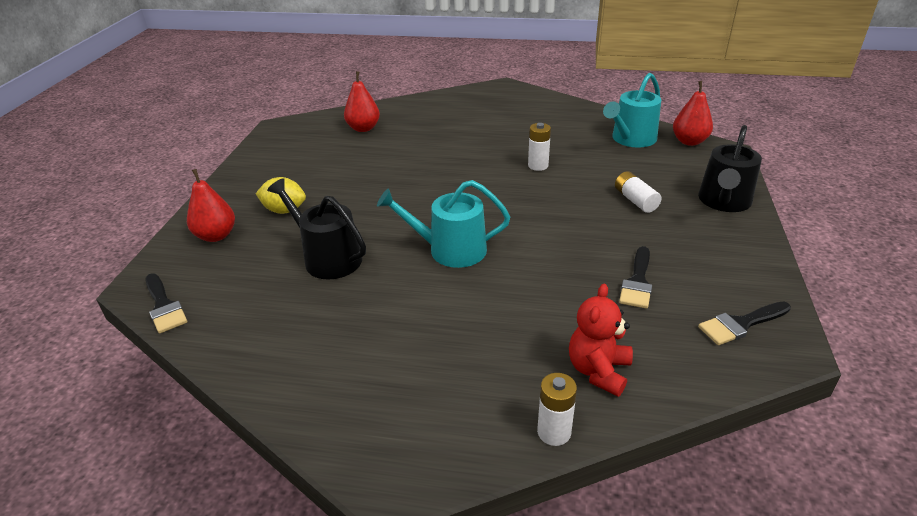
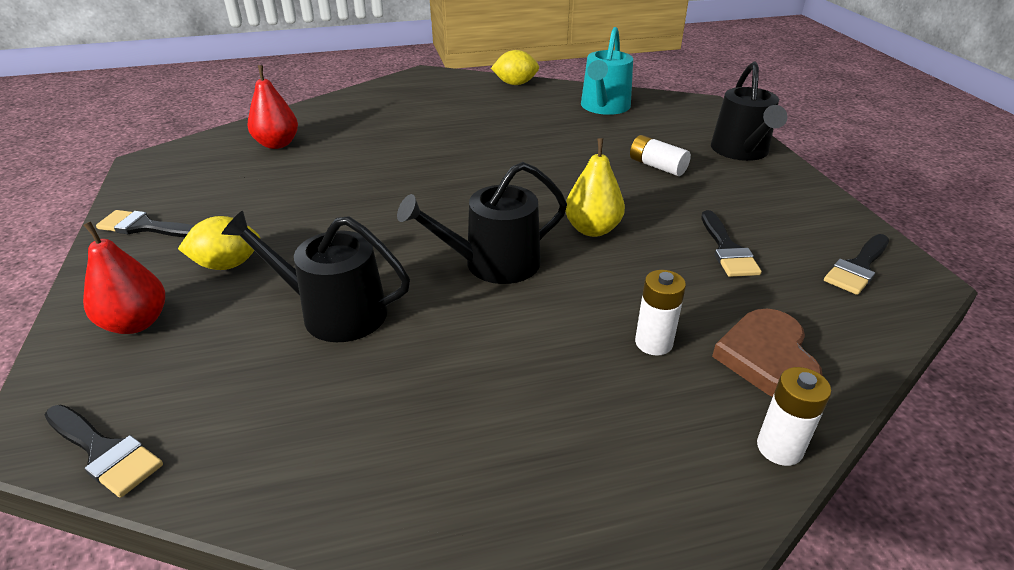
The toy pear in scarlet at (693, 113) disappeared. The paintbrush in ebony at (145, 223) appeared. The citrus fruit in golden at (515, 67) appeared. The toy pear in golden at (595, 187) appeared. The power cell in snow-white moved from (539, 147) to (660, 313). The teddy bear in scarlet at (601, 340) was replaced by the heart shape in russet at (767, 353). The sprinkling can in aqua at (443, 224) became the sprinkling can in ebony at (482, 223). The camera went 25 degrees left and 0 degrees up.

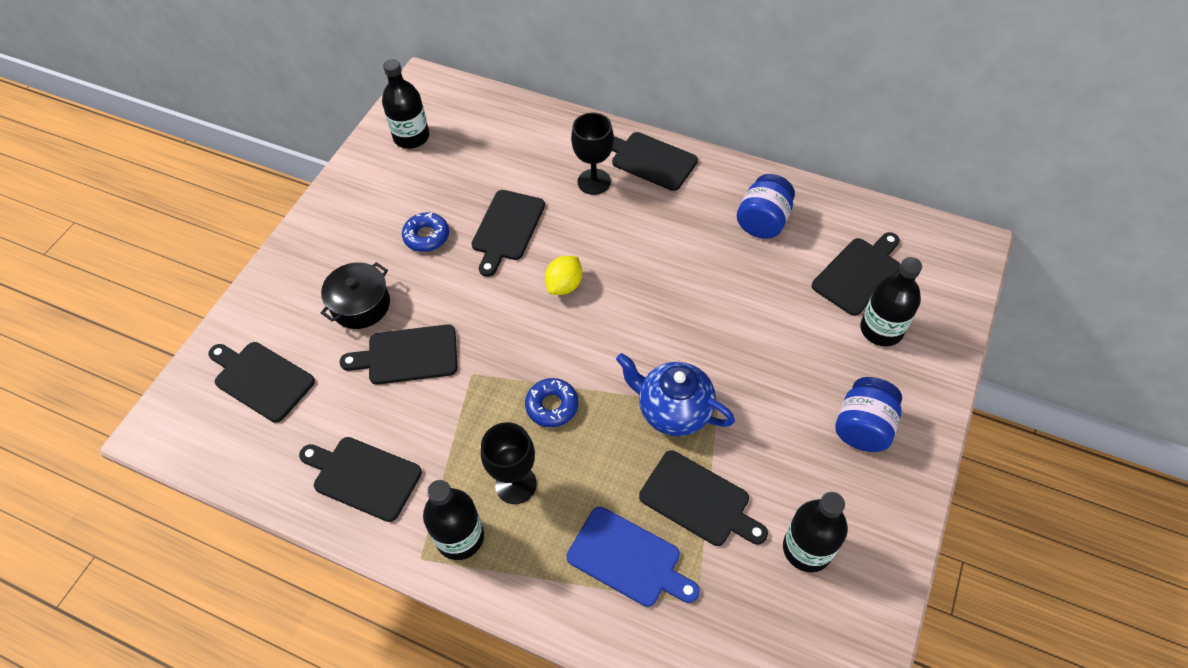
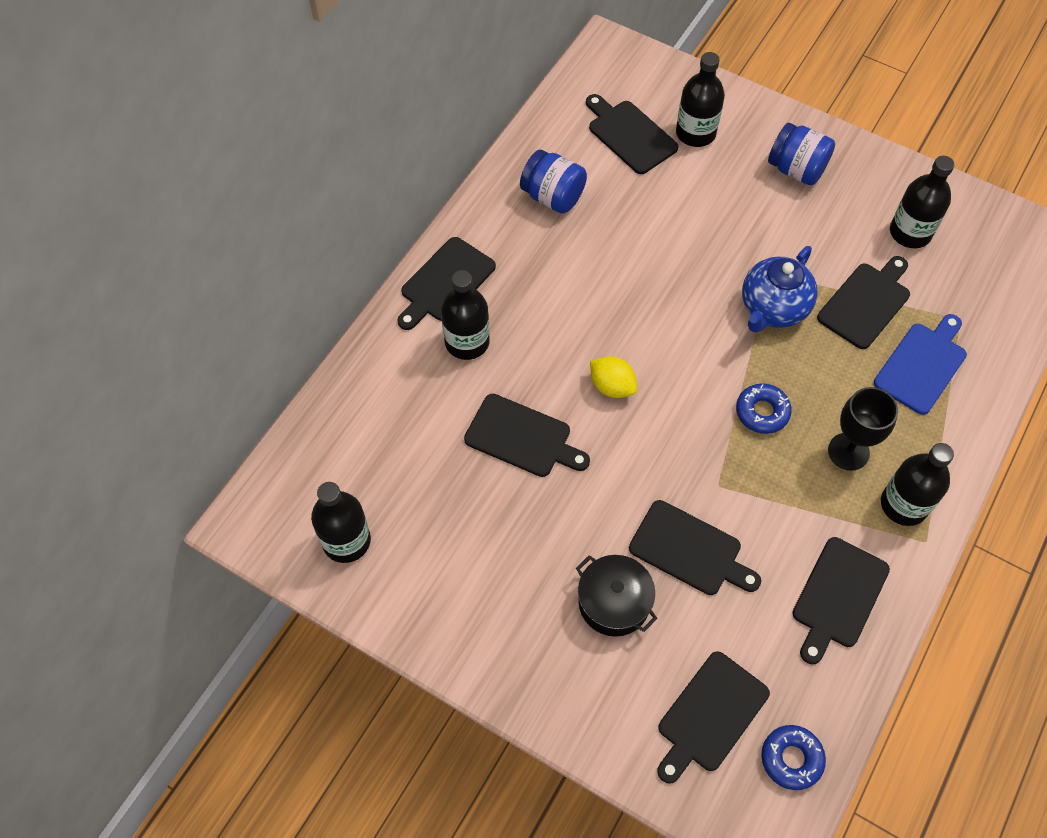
The doughnut in blue moved from (425, 232) to (793, 757). The goblet in ebony at (592, 153) was replaced by the bottle in ebony at (465, 315). The chopping board in ebony at (398, 354) turned 60 degrees counterclockwise. The camera went 85 degrees left and 5 degrees up.

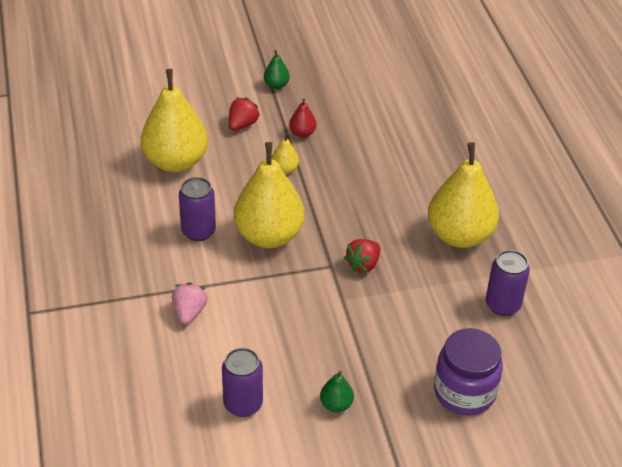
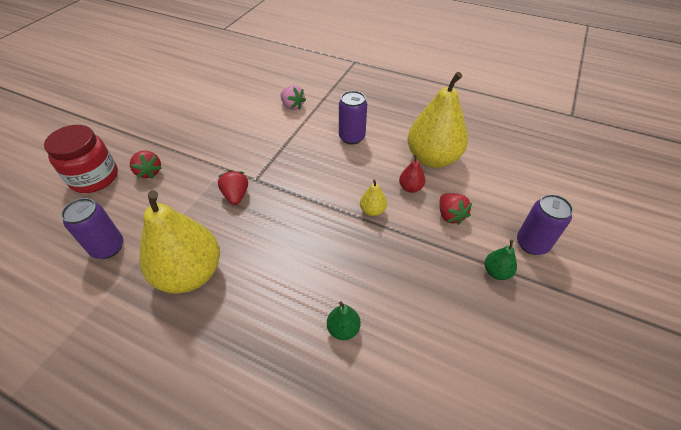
The toy pear in golden at (269, 195) disappeared. The berry in scarlet at (146, 164) appeared. The soda can in purple moved from (242, 382) to (545, 224). The toy pear in scarlet moved from (302, 117) to (412, 173). The toy pear in green moved from (337, 391) to (343, 320). The jam jar in purple at (468, 371) became the jam jar in scarlet at (81, 159). The camera went 130 degrees right and 5 degrees up.

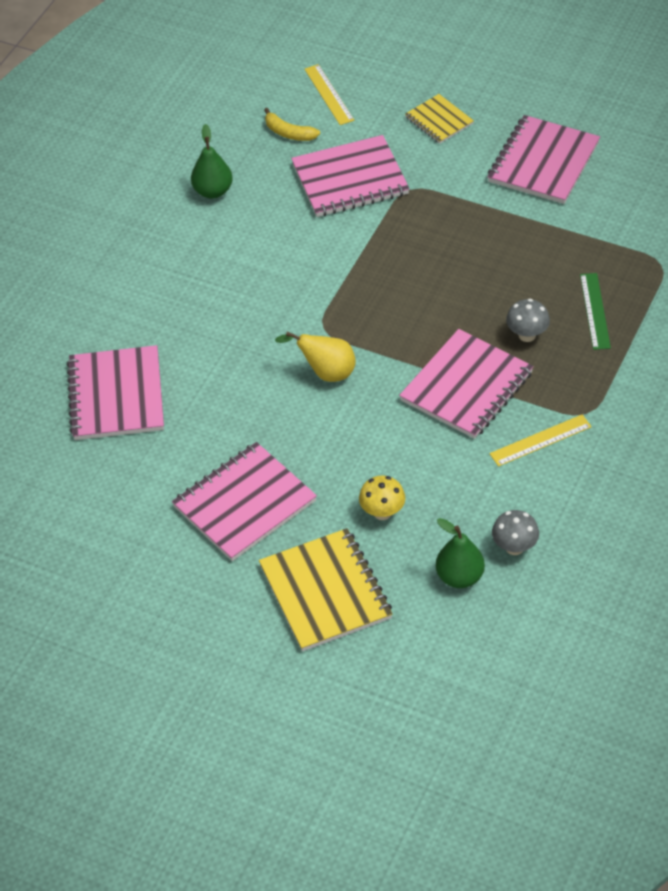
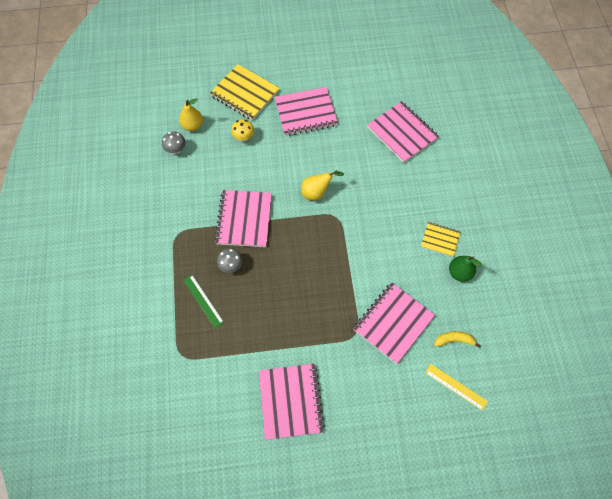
The straightedge in golden at (540, 440) disappeared. The notebook in golden moved from (439, 119) to (440, 239). The toy pear in green at (460, 553) became the toy pear in golden at (191, 114). The notebook in rose-pink at (244, 501) turned 60 degrees clockwise. The camera went 145 degrees right and 15 degrees up.

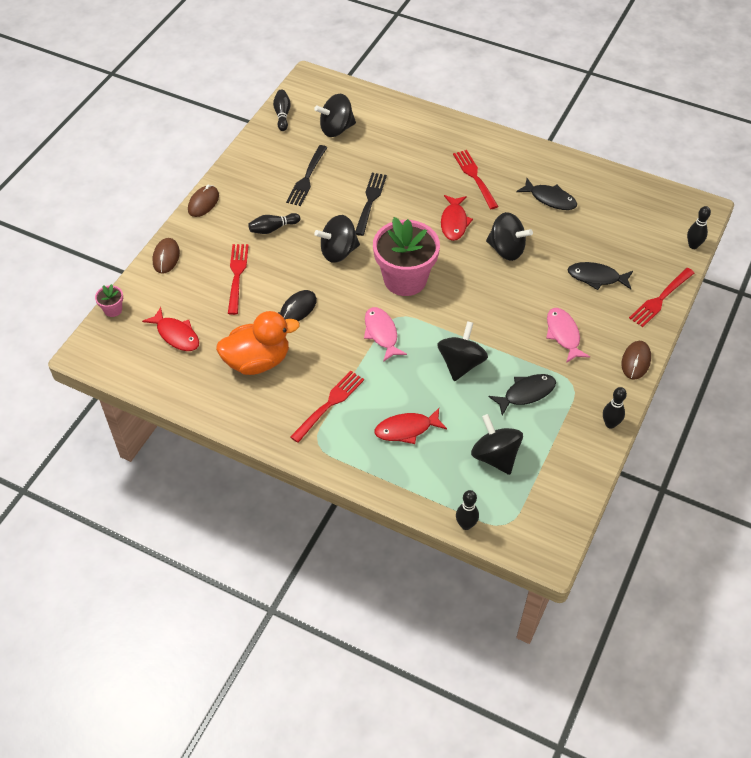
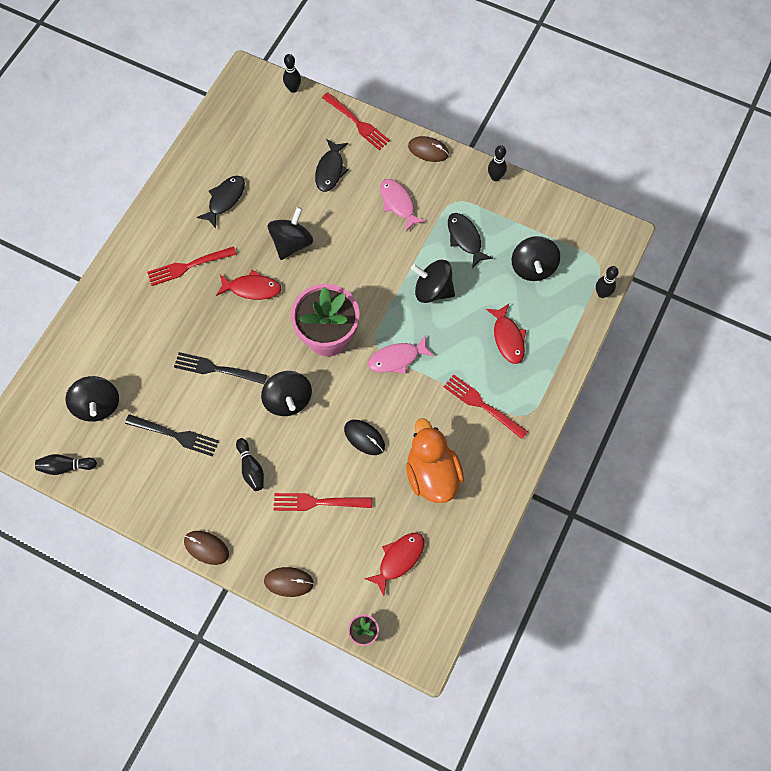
The toy top in ebony at (497, 444) turned 60 degrees counterclockwise. The toy fish in rose-pink at (568, 335) turned 75 degrees clockwise. The camera went 90 degrees left and 15 degrees up.

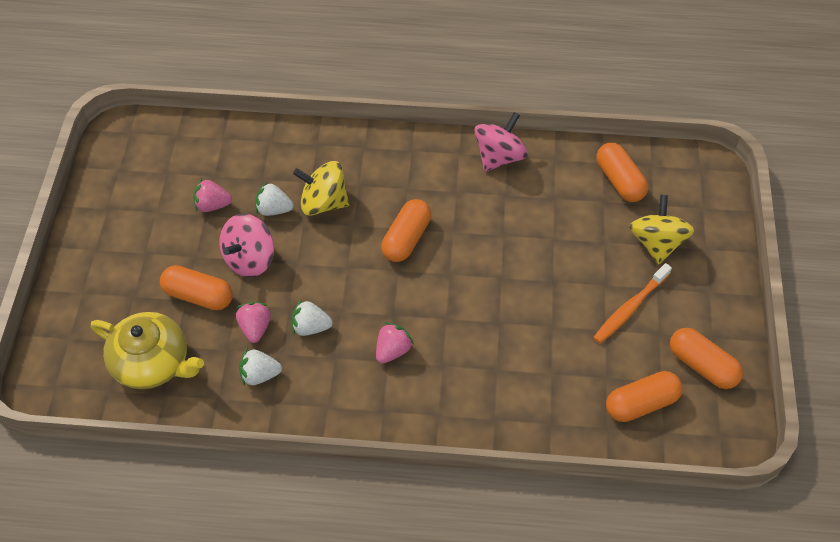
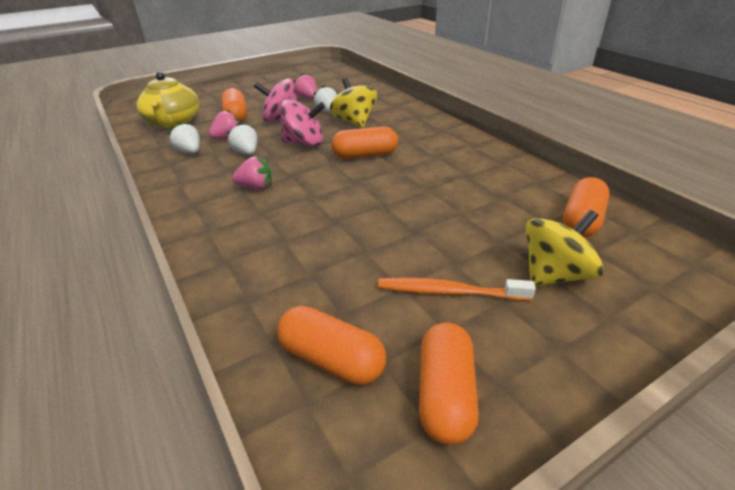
The toy top in rose-pink moved from (501, 142) to (302, 122). The camera went 55 degrees right and 20 degrees down.

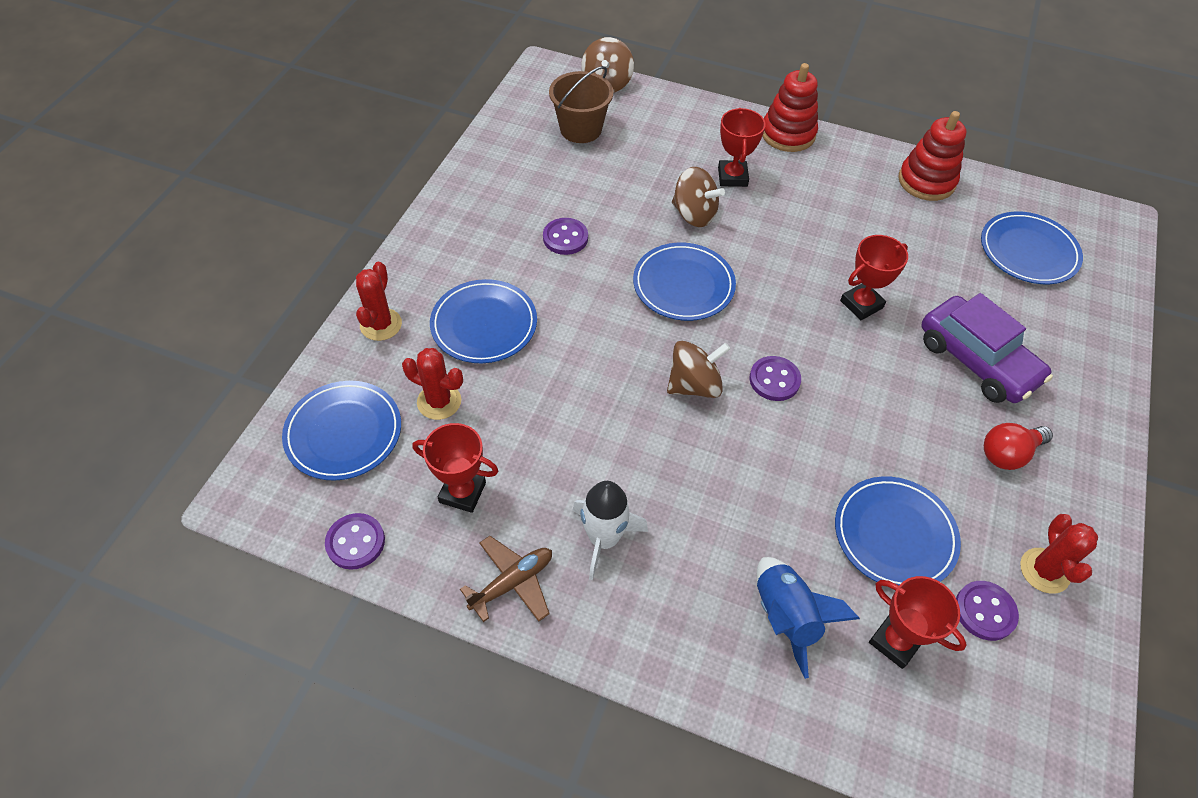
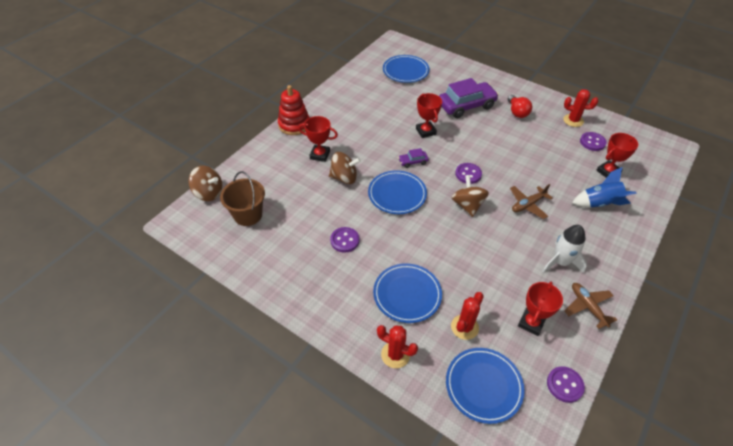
The flat dish in blue at (898, 530) disappeared. The stacking toy in scarlet at (932, 156) disappeared. The toy car in purple at (413, 158) appeared. The aeroplane in russet at (531, 201) appeared. The toy top in russet at (698, 197) turned 45 degrees clockwise. The camera went 75 degrees left and 5 degrees down.

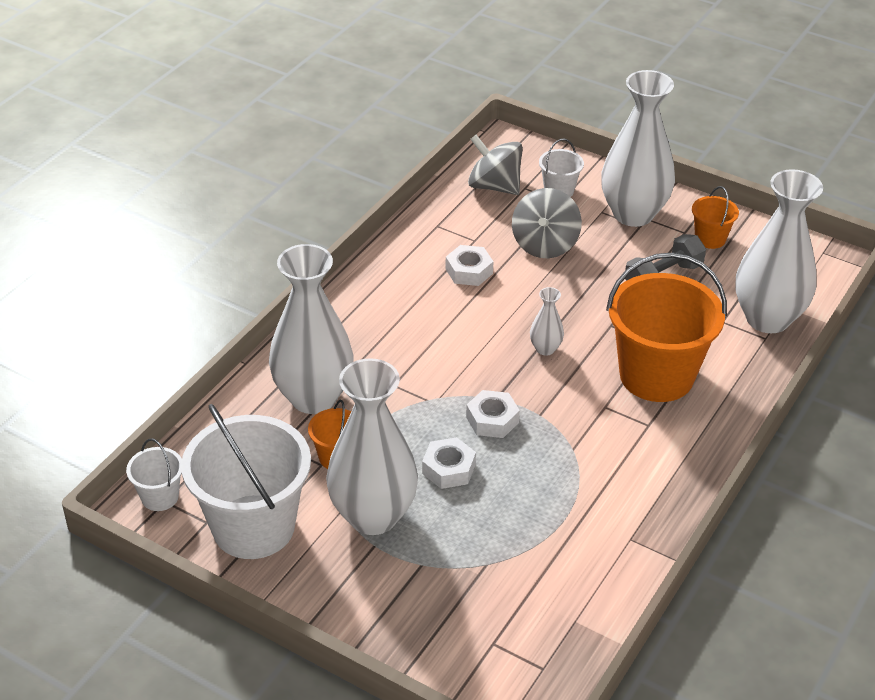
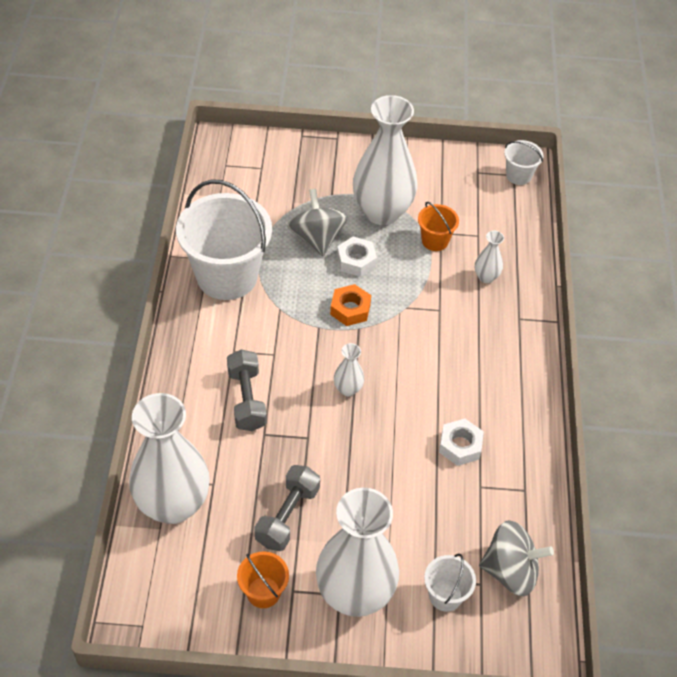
The pail in snow-white moved from (246, 481) to (224, 239). The toy top in gray moved from (547, 223) to (317, 222). The pail in orange at (666, 327) was replaced by the dumbbell in gray at (247, 390). The nut in snow-white at (493, 414) became the nut in orange at (350, 305). The vase in snow-white at (311, 329) changed to 0.43 times the size. The camera went 150 degrees right and 10 degrees up.

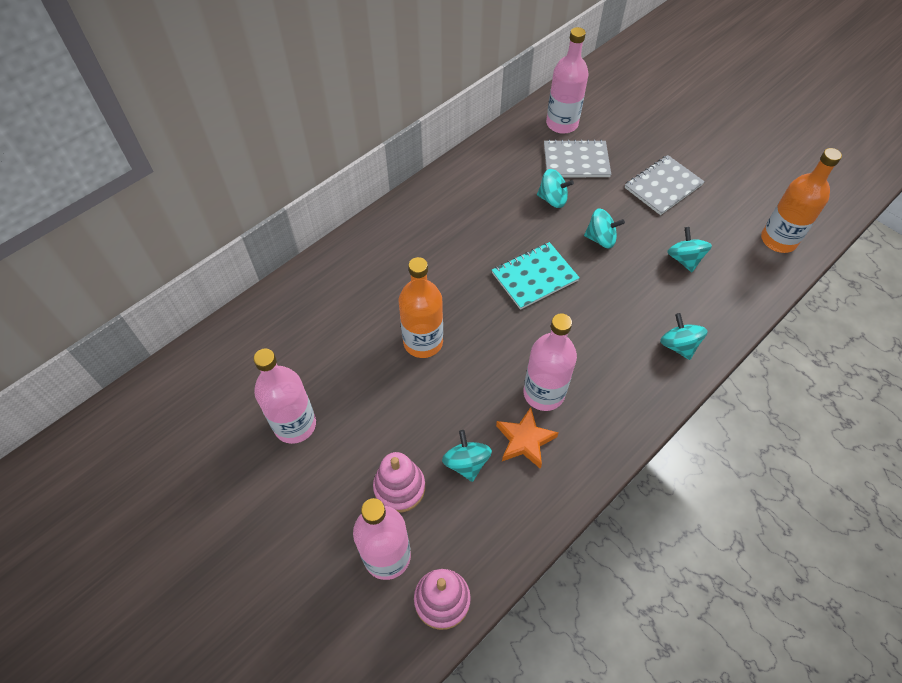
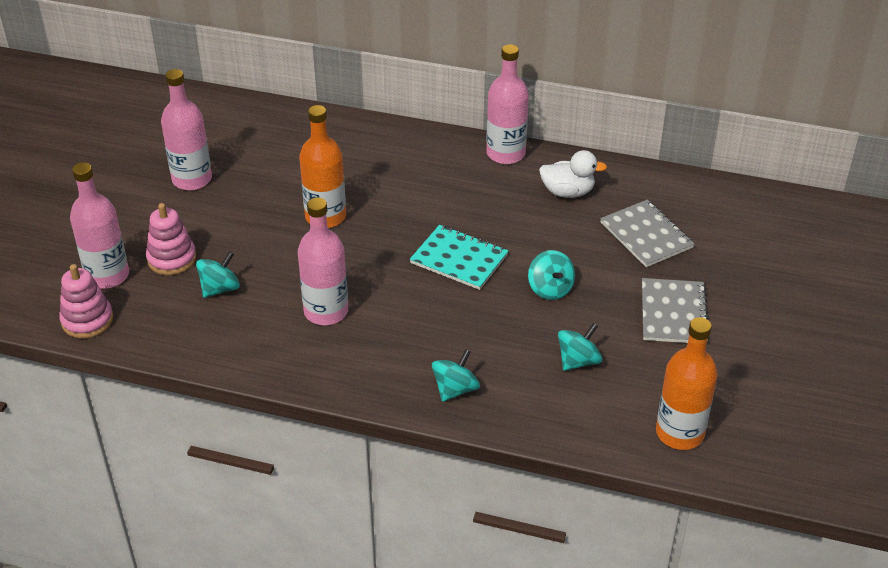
The star in orange at (527, 438) disappeared. The toy top in aqua at (555, 188) disappeared. The rubber duck in snow-white at (573, 174) appeared. The bottle in rose-pink moved from (567, 80) to (507, 104). The notebook in gray at (665, 185) turned 75 degrees clockwise. The camera went 60 degrees right and 15 degrees down.

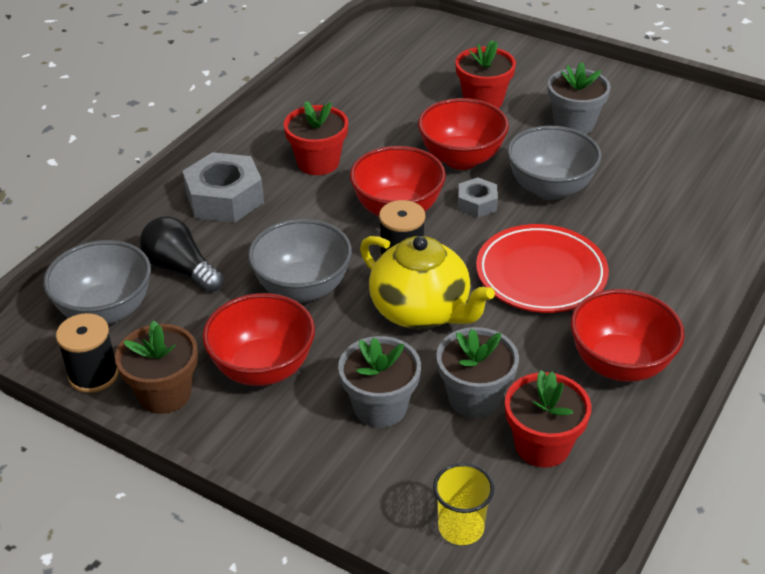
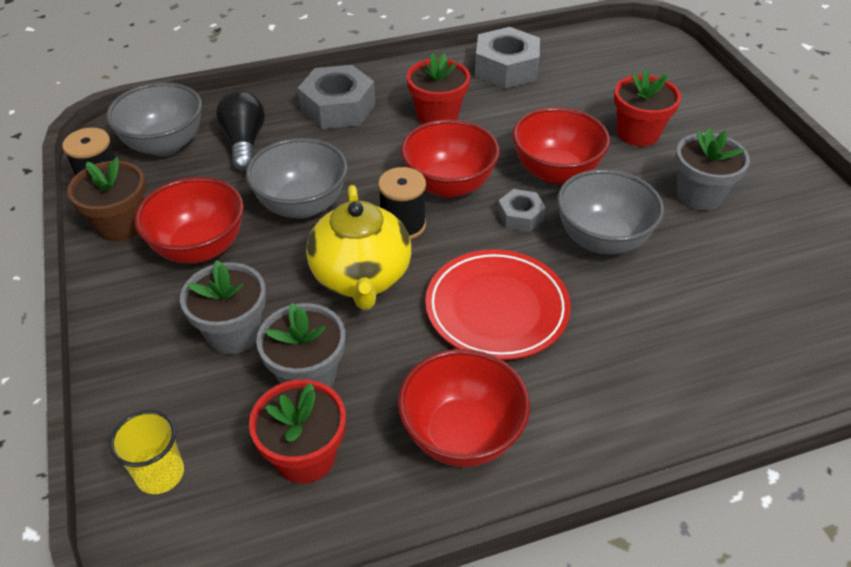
The nut in gray at (507, 58) appeared. The camera went 40 degrees right and 5 degrees up.

